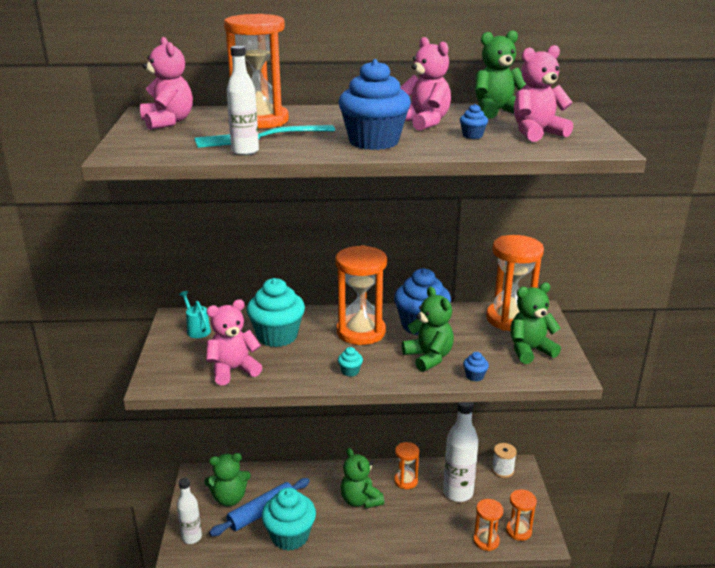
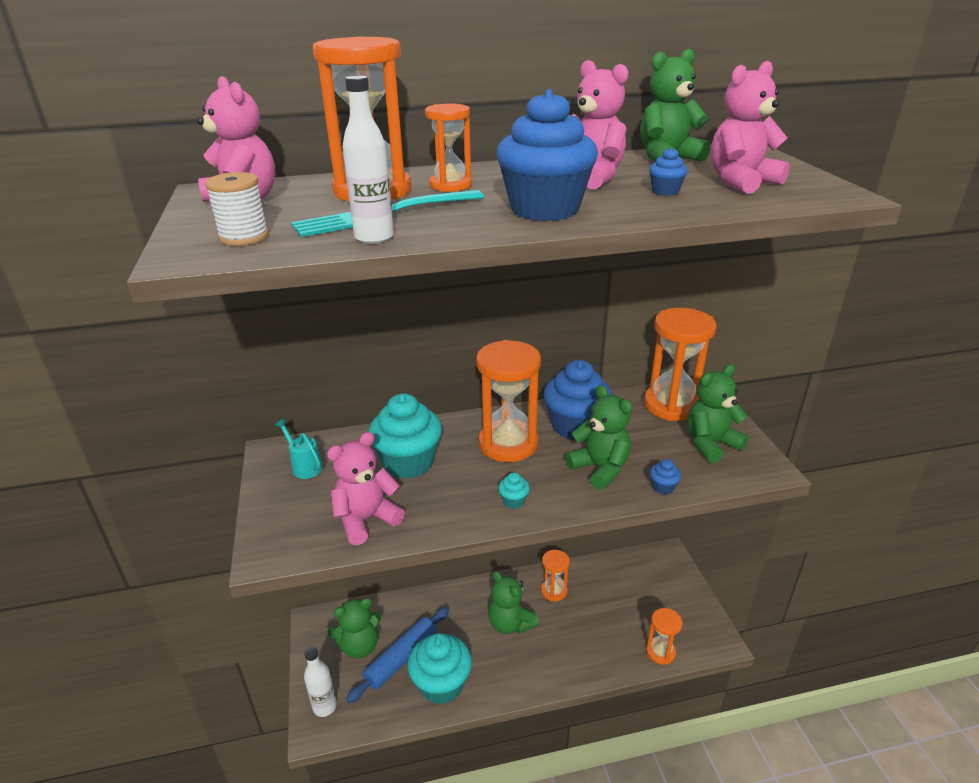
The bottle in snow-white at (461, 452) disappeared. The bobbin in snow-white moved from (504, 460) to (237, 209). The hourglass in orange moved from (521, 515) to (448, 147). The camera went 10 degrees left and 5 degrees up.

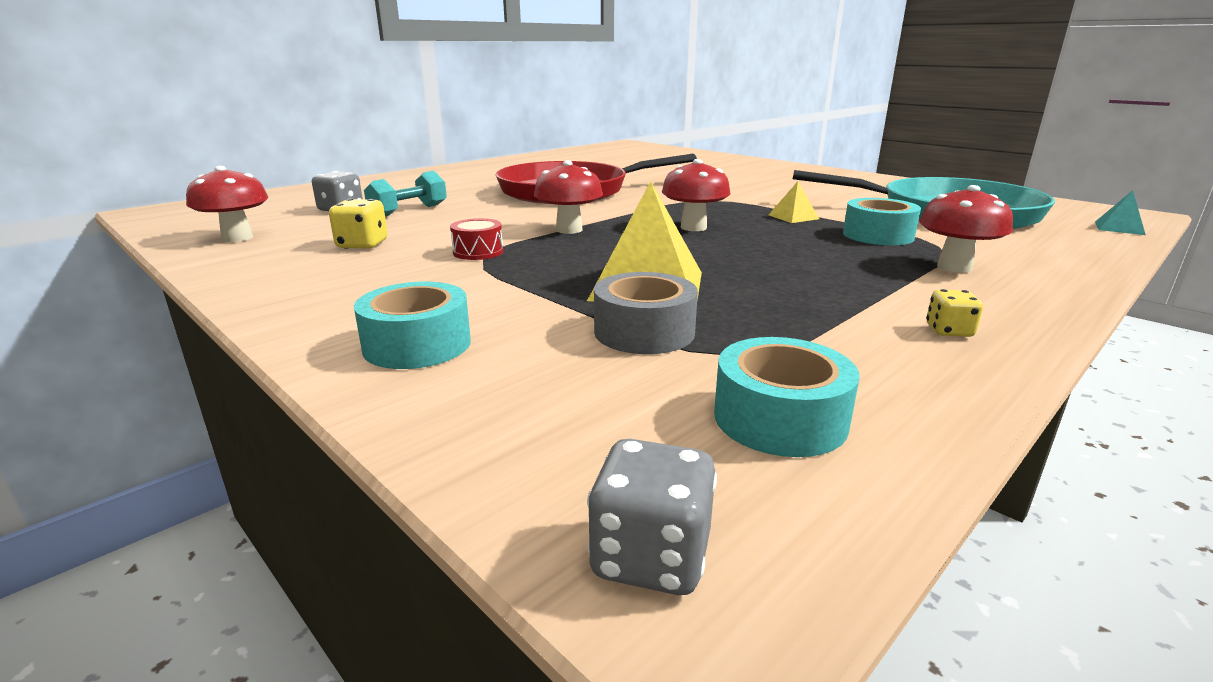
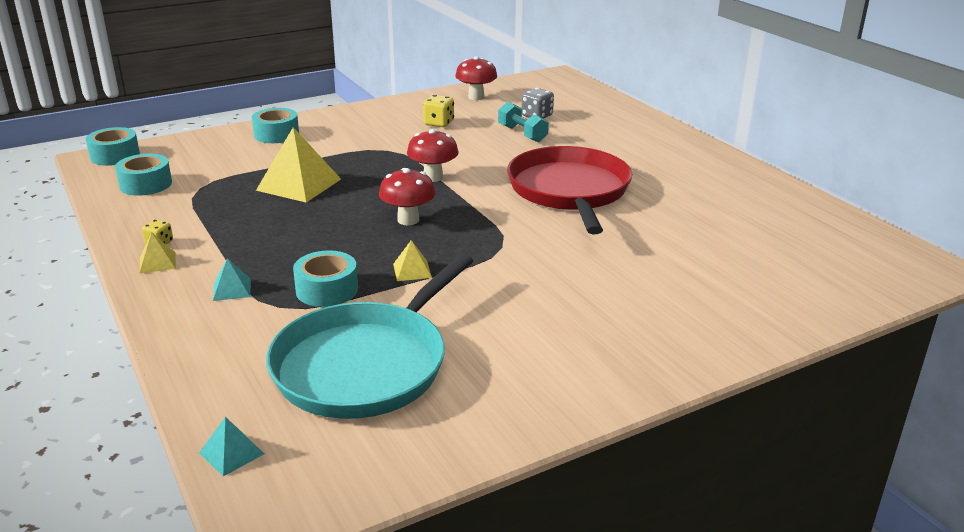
The snare drum in scarlet at (476, 239) disappeared. The roll of tape in gray at (646, 313) disappeared. The pyramid in golden at (157, 253) appeared. The dice in gray at (652, 517) was replaced by the roll of tape in aqua at (113, 146). The toadstool in scarlet at (966, 229) was replaced by the pyramid in aqua at (232, 279). The camera went 105 degrees right and 5 degrees up.

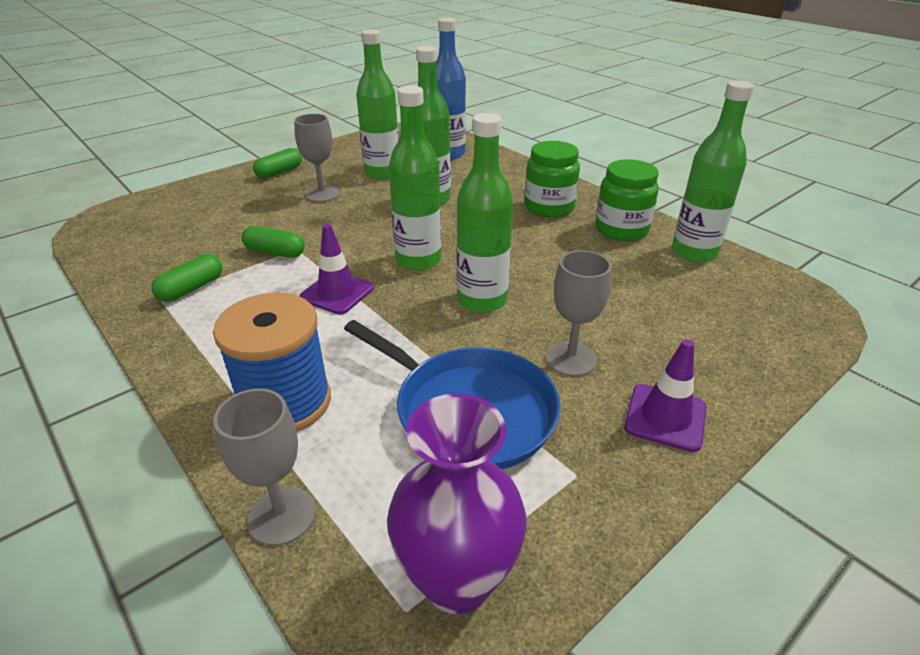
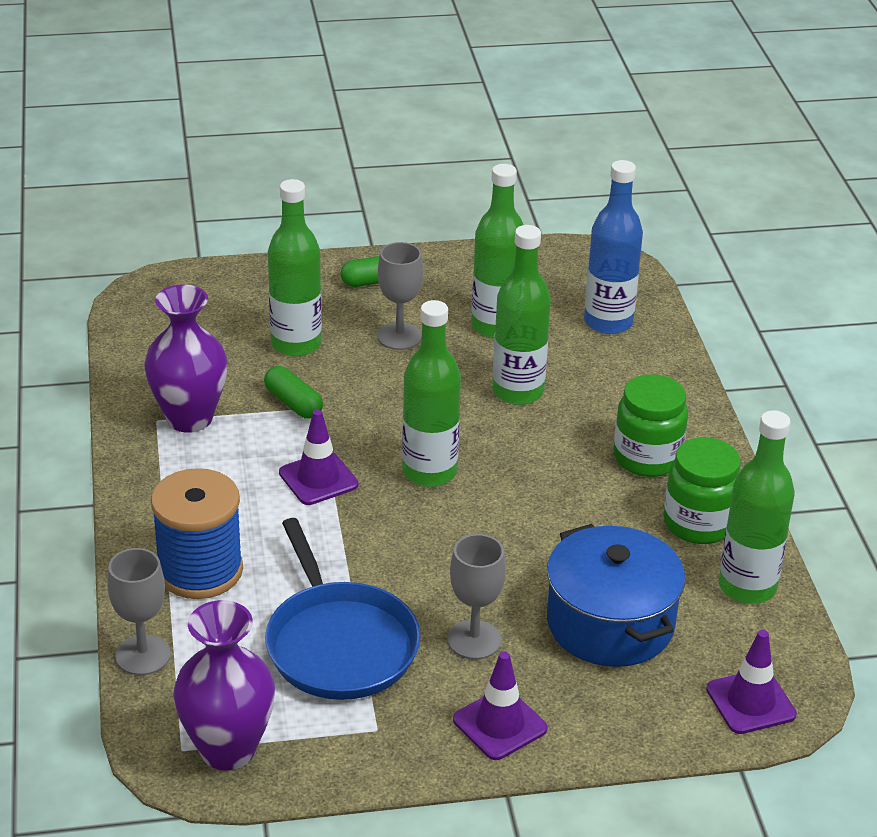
The cooking pot in blue at (616, 595) appeared. The road cone in purple at (751, 682) appeared. The bottle in green moved from (485, 213) to (295, 268). The pill in green at (186, 278) was replaced by the vase in purple at (186, 358). The camera went 30 degrees right and 0 degrees up.

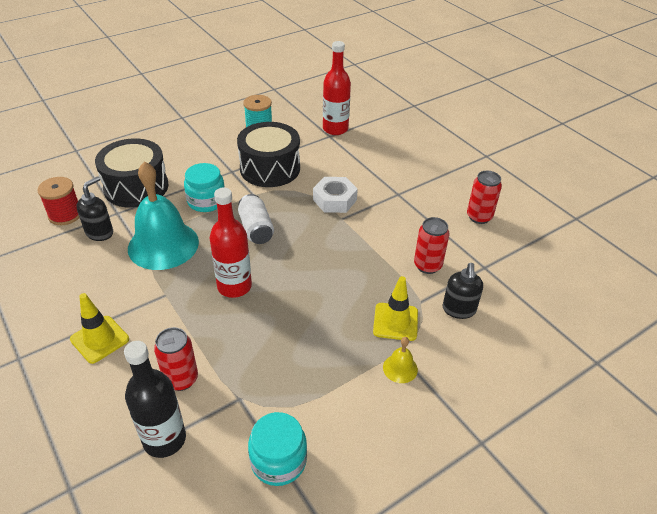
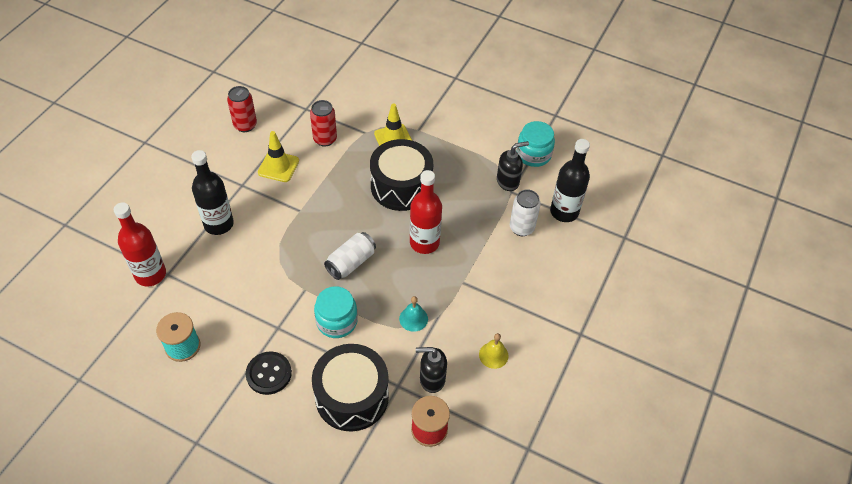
The nut in snow-white at (335, 195) disappeared. The bottle in ebony at (212, 192) appeared. The shirt button in ebony at (269, 373) appeared. The road cone in golden moved from (99, 328) to (278, 156). The snare drum in ebony moved from (268, 154) to (401, 175). The hand bell in golden moved from (400, 360) to (494, 351). The pump bottle in ebony moved from (463, 291) to (513, 166). The soda can in scarlet at (176, 359) became the soda can in snow-white at (525, 212). The hand bell in aqua at (163, 215) changed to 0.42 times the size. The camera went 120 degrees left and 10 degrees up.

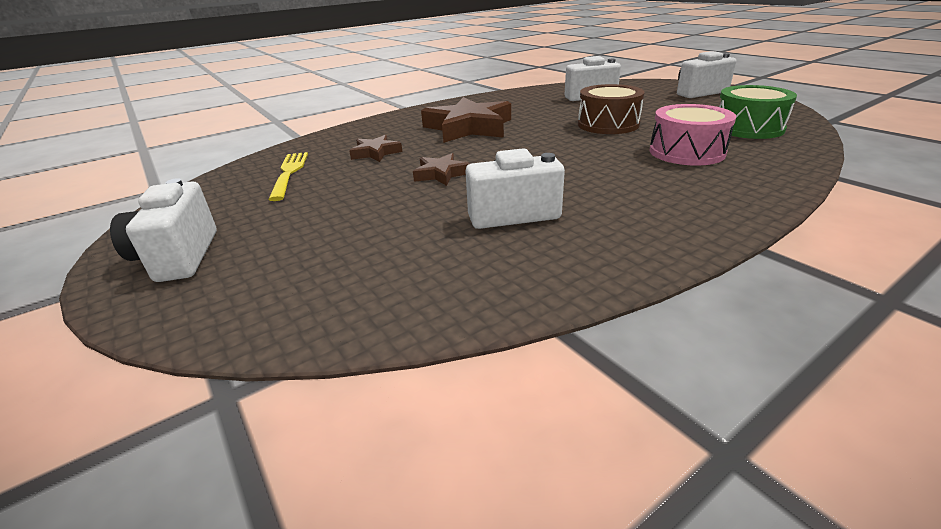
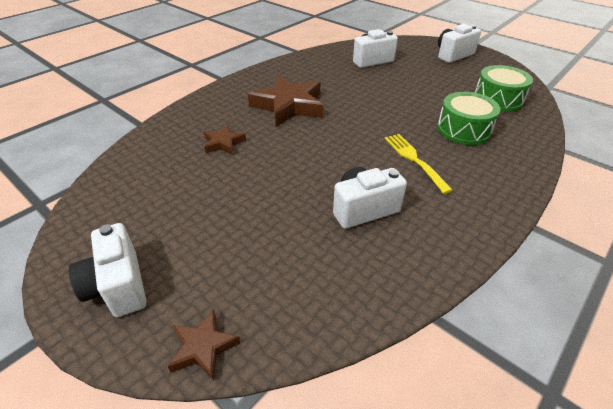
The snare drum in russet at (611, 109) disappeared. The fork in golden moved from (288, 176) to (419, 164). The star in russet moved from (442, 169) to (204, 345). The snare drum in rose-pink at (693, 135) became the snare drum in green at (469, 118). The camera went 15 degrees left and 10 degrees up.

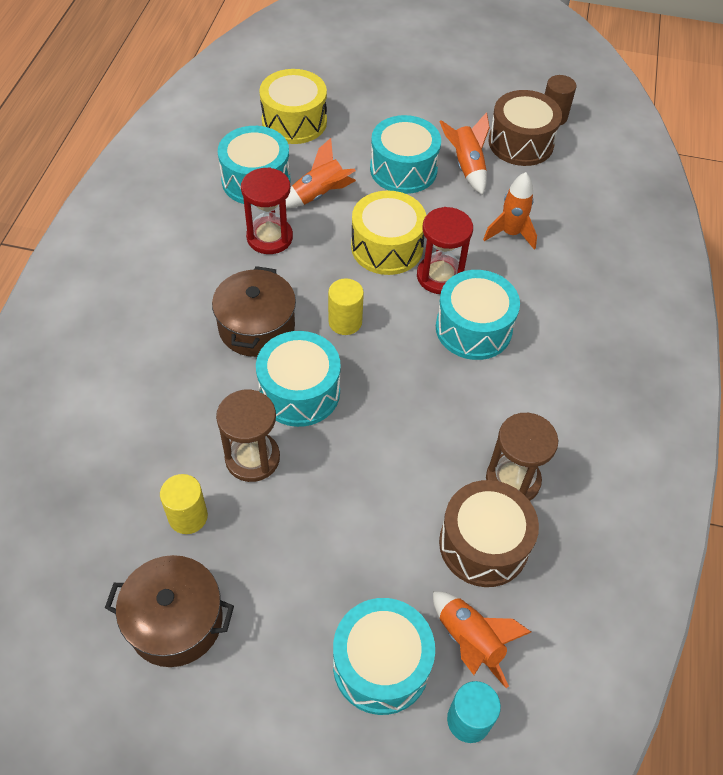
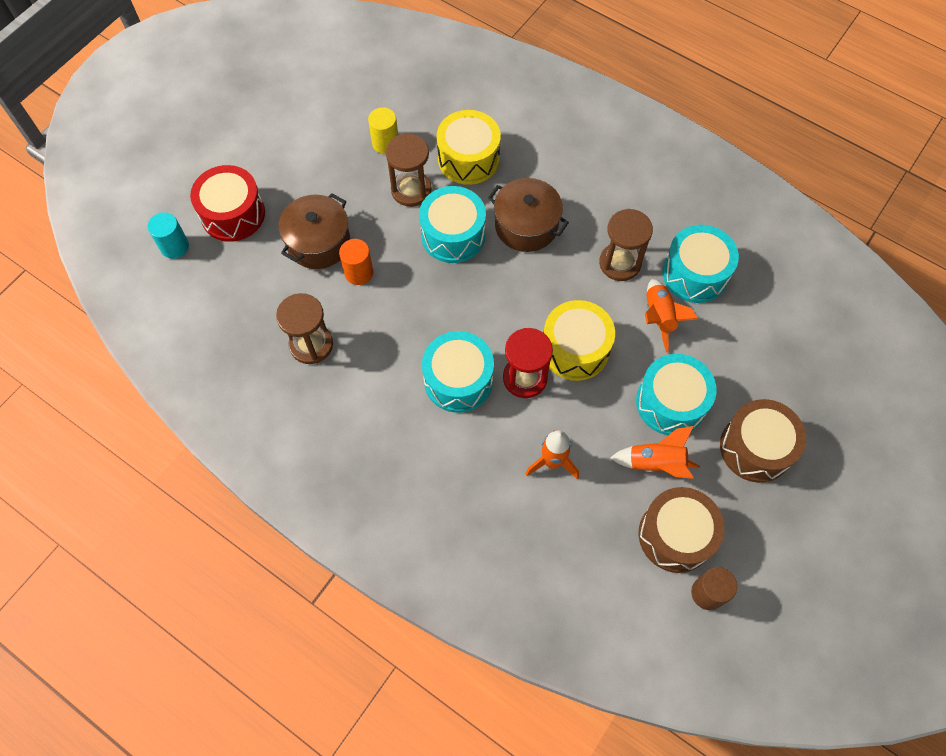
The cylinder in golden at (346, 306) disappeared. The spaceship in orange at (482, 640) disappeared. The cylinder in orange at (356, 262) appeared. The cooking pot in russet moved from (169, 611) to (314, 231). The snare drum in golden moved from (293, 106) to (469, 147). The snare drum in russet moved from (489, 533) to (763, 441). The hourglass in scarlet at (267, 210) became the hourglass in russet at (626, 245). The snare drum in aqua at (384, 656) became the snare drum in scarlet at (227, 203). The camera went 115 degrees right and 10 degrees up.

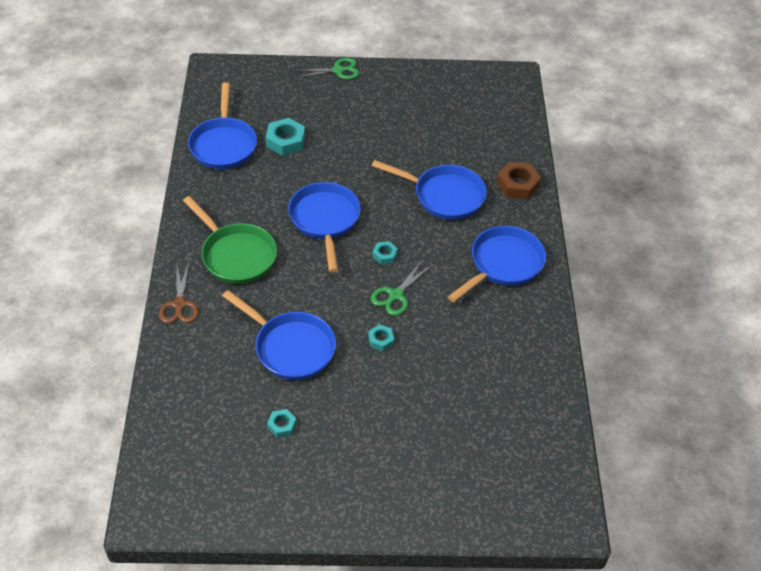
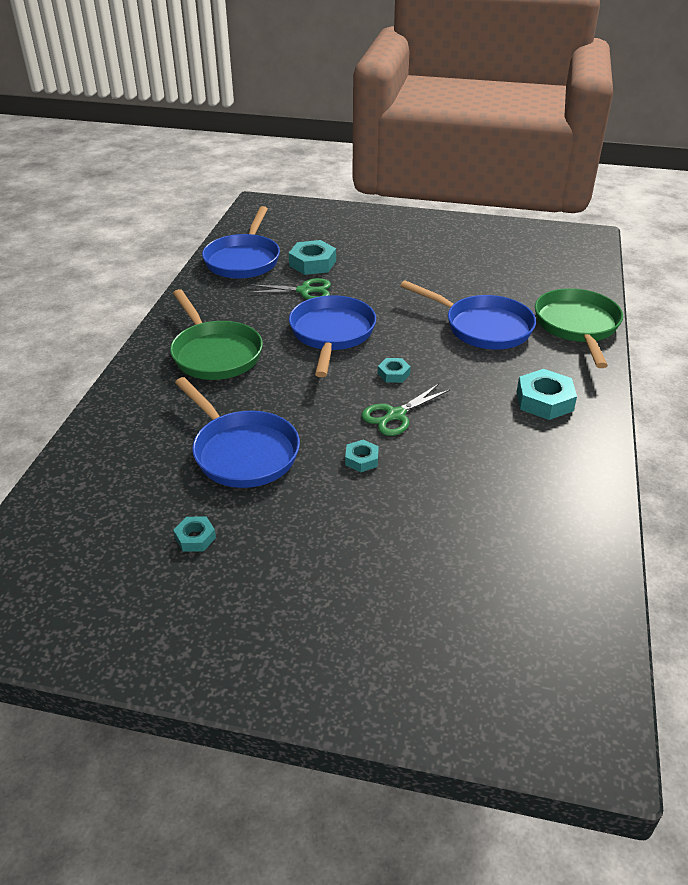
The pair of scissors in russet at (179, 293) disappeared. The pair of scissors in green moved from (326, 68) to (289, 289). The frying pan in blue at (497, 264) was replaced by the nut in aqua at (547, 394). The nut in russet at (518, 180) was replaced by the frying pan in green at (579, 328). The camera went 15 degrees right and 10 degrees down.

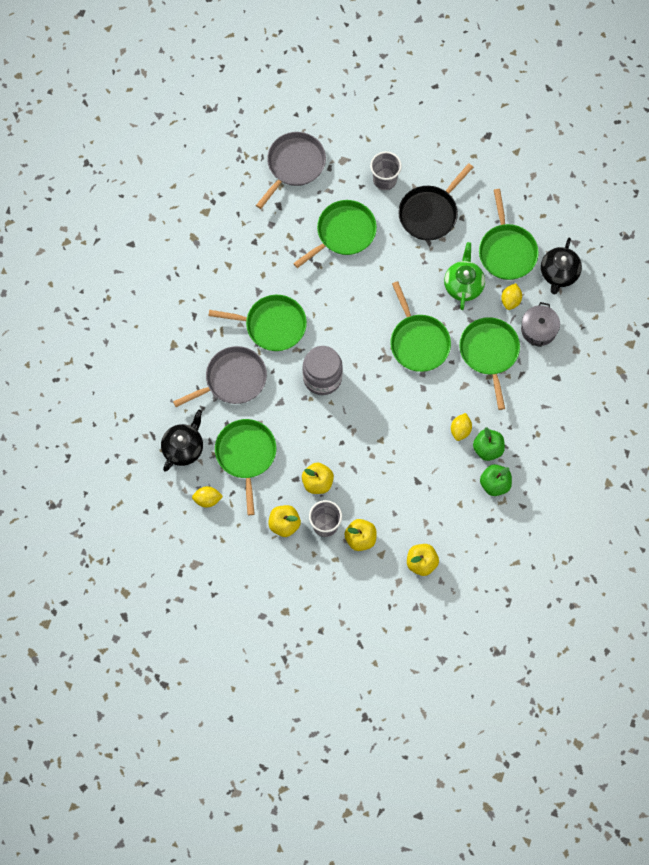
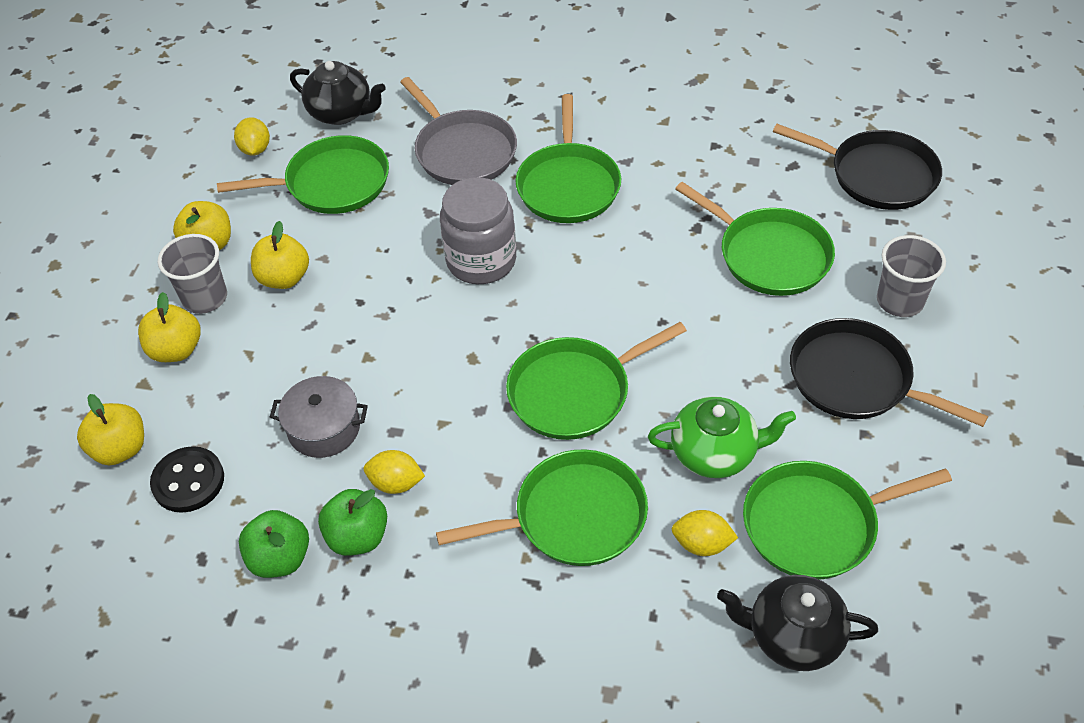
The shirt button in ebony at (187, 479) appeared. The cooking pot in gray moved from (540, 324) to (319, 417). The frying pan in gray at (291, 170) became the frying pan in ebony at (857, 167). The camera went 85 degrees right and 20 degrees down.

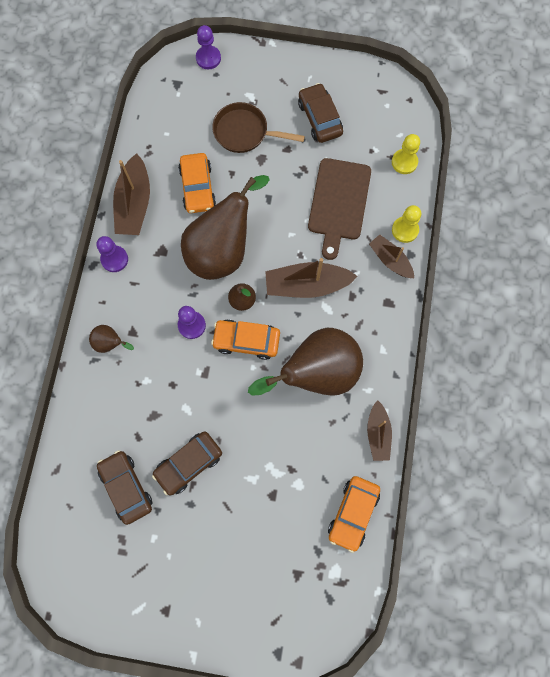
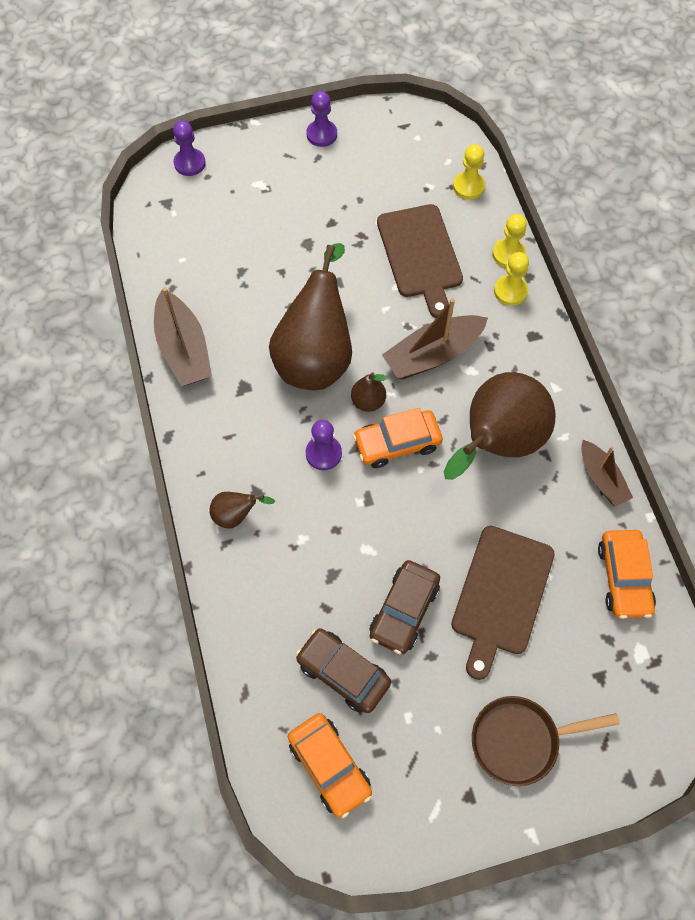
The toy car in russet at (320, 113) disappeared. The chopping board in russet at (503, 603) appeared. The pawn in purple moved from (112, 254) to (322, 119). The toy car in orange moved from (197, 183) to (330, 765). The frying pan in russet moved from (258, 127) to (546, 741). The sailboat in russet at (391, 256) was replaced by the pawn in golden at (511, 279). The camera went 25 degrees left and 10 degrees down.

